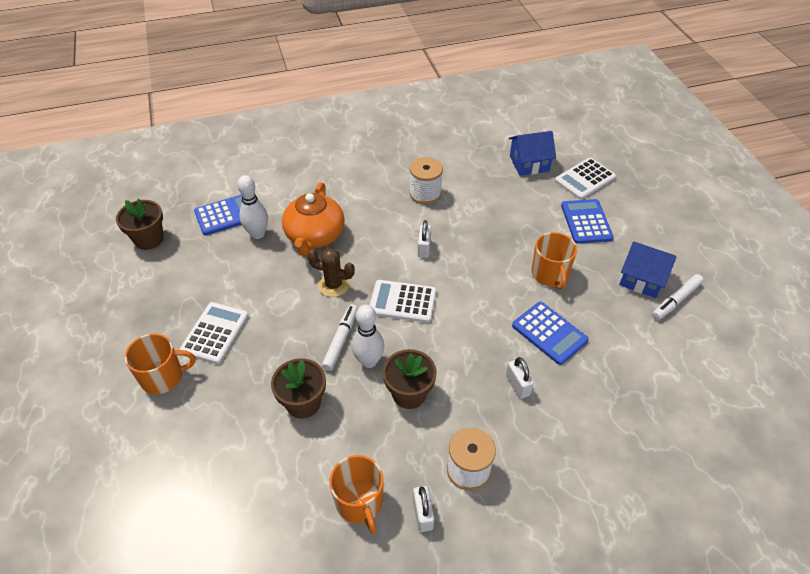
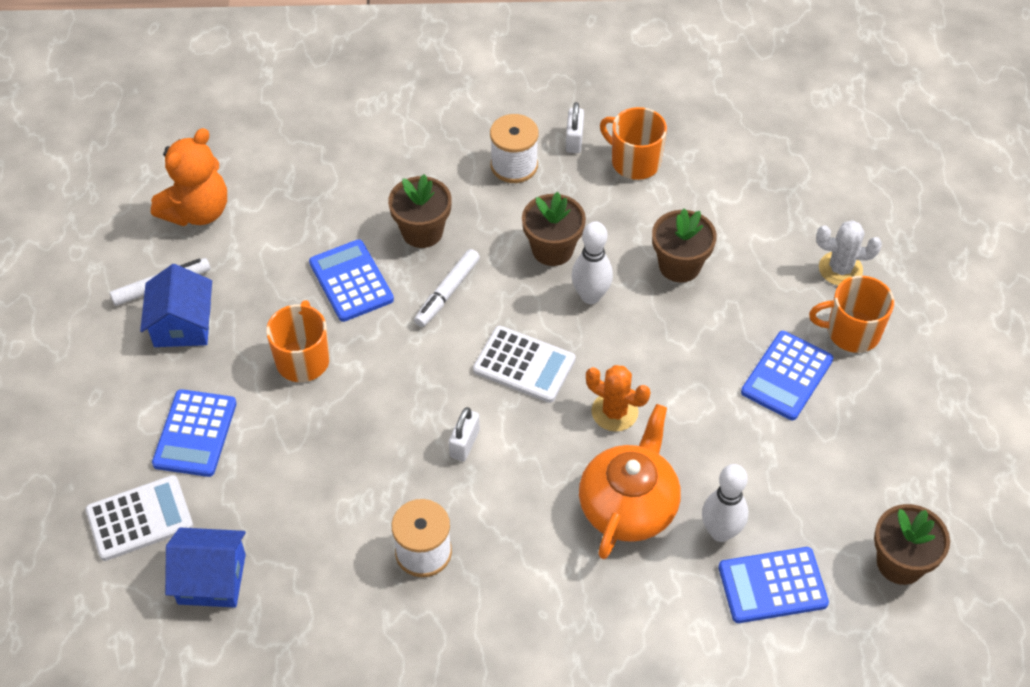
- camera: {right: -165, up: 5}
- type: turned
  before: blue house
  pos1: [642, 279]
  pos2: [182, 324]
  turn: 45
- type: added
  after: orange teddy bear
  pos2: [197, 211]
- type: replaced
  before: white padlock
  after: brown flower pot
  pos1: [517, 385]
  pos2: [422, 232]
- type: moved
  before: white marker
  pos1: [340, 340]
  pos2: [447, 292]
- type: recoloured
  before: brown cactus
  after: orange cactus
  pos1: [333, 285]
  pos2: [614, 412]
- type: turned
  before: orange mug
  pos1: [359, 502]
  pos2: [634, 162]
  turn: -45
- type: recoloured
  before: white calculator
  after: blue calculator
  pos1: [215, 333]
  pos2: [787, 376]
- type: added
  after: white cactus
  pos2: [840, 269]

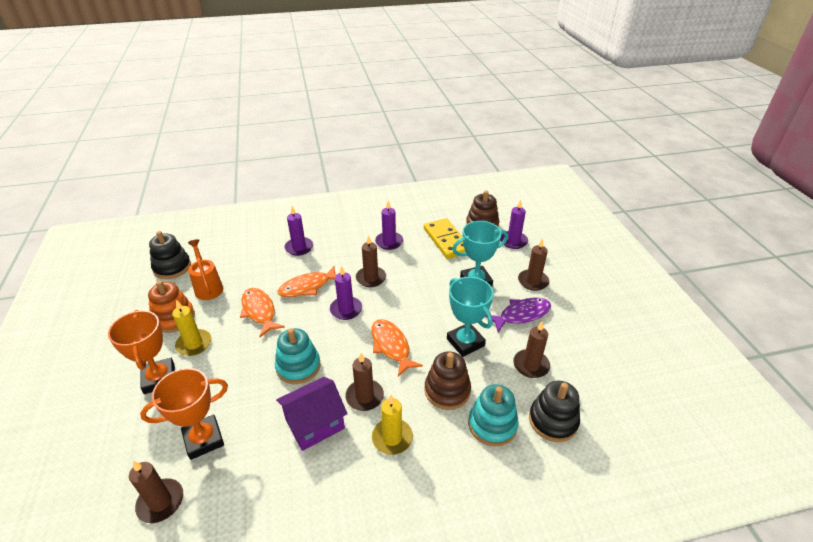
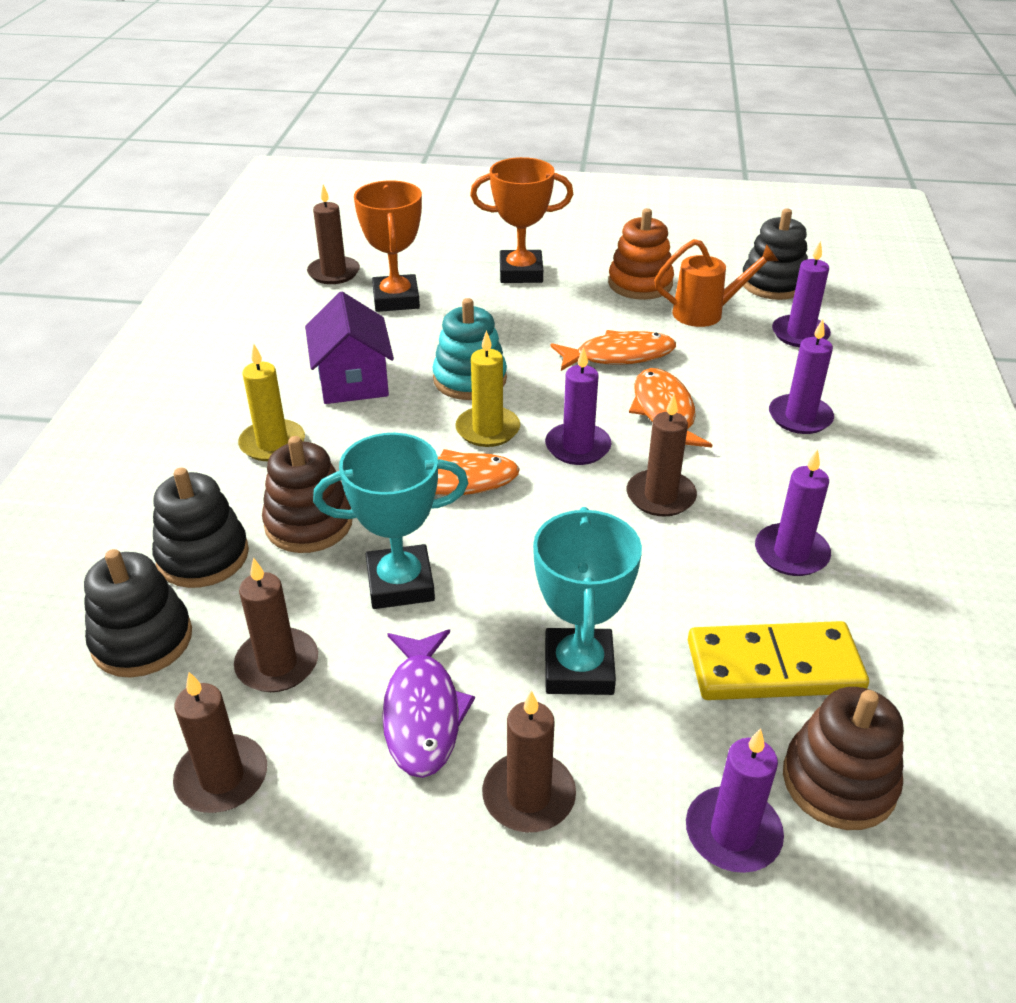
- camera: {right: 110, up: 0}
- type: recoloured
  before: turquoise stacking toy
  after: black stacking toy
  pos1: [492, 425]
  pos2: [203, 556]
- type: moved
  before: brown candle
  pos1: [364, 396]
  pos2: [222, 777]
- type: moved
  before: yellow candle
  pos1: [194, 344]
  pos2: [487, 429]
- type: added
  after: purple candle
  pos2: [800, 334]

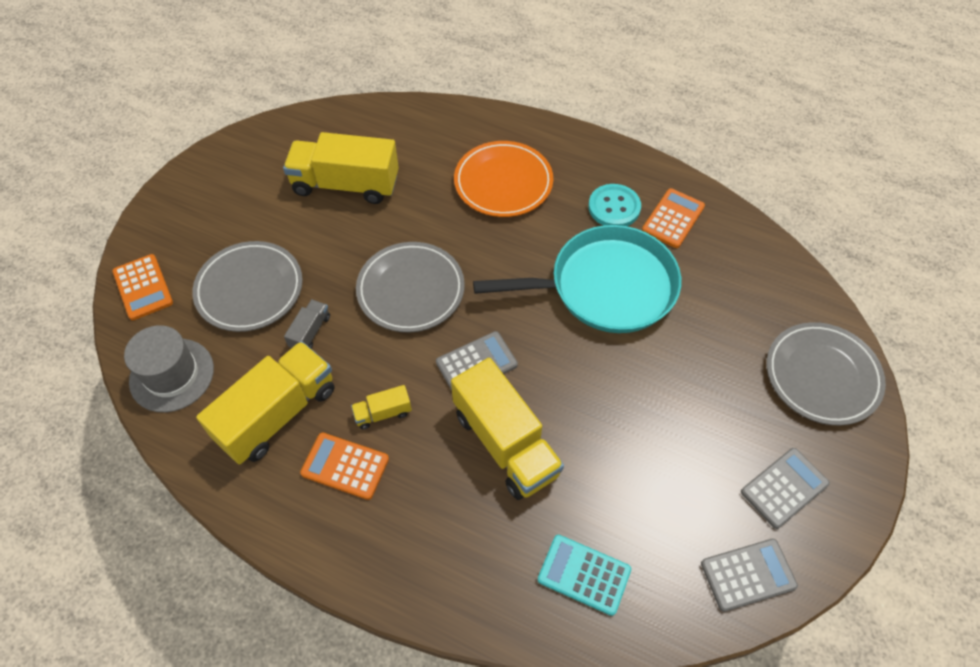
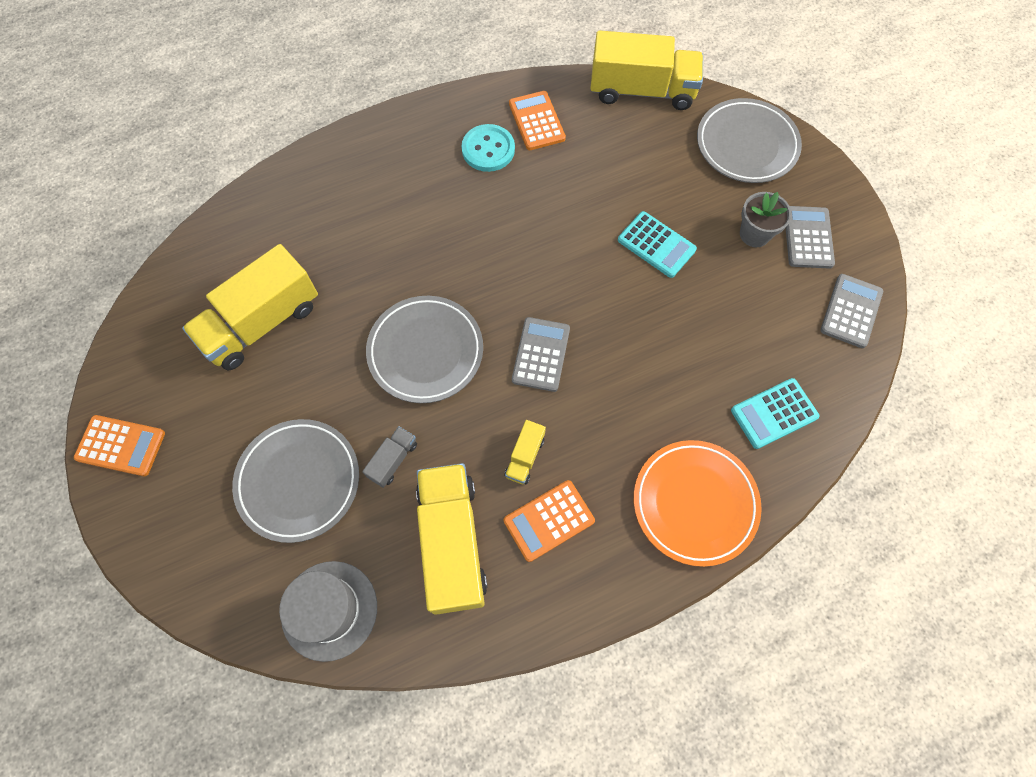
- camera: {right: -50, up: 10}
- type: moved
  before: orange calculator
  pos1: [143, 287]
  pos2: [121, 446]
- type: turned
  before: grey truck
  pos1: [310, 332]
  pos2: [393, 460]
  turn: 60
- type: moved
  before: yellow truck
  pos1: [505, 443]
  pos2: [642, 91]
- type: added
  after: turquoise calculator
  pos2: [656, 245]
- type: moved
  before: orange plate
  pos1: [503, 182]
  pos2: [694, 503]
- type: added
  after: grey flower pot
  pos2: [754, 234]
- type: removed
  before: turquoise pan
  pos1: [606, 287]

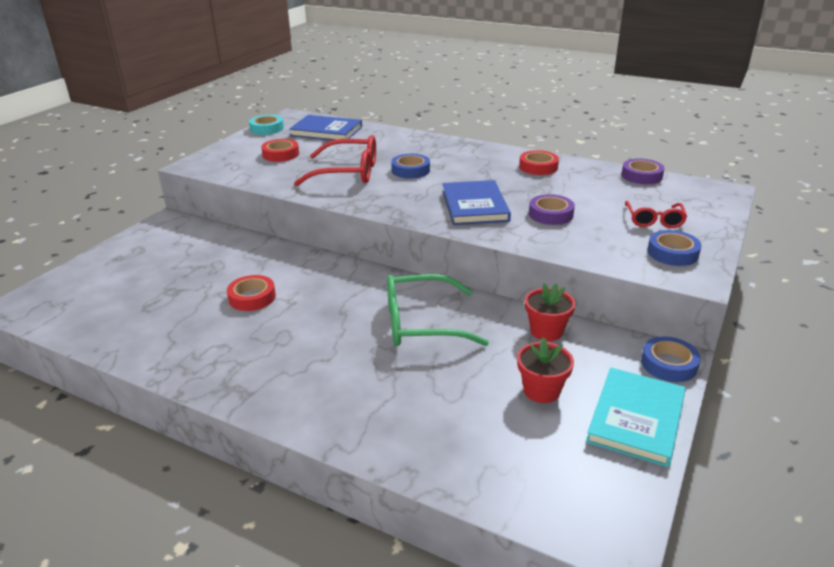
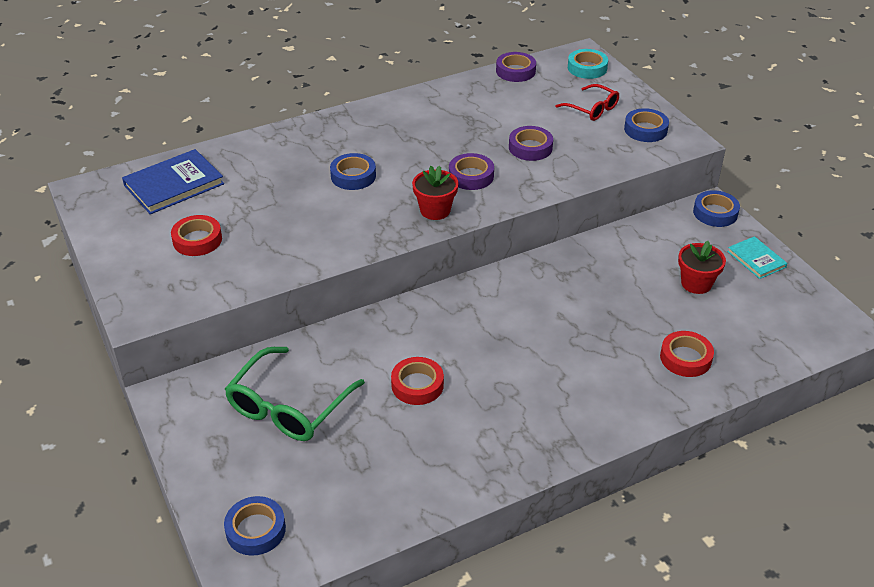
- camera: {right: -55, up: 10}
- type: added
  after: blue tape
  pos2: [256, 530]
- type: moved
  before: green glasses
  pos1: [421, 323]
  pos2: [288, 407]
- type: moved
  before: red flower pot
  pos1: [546, 331]
  pos2: [435, 210]
- type: replaced
  before: blue book
  after: purple tape
  pos1: [475, 206]
  pos2: [471, 176]
- type: moved
  before: turquoise tape
  pos1: [267, 128]
  pos2: [587, 68]
- type: moved
  before: red tape
  pos1: [538, 167]
  pos2: [685, 358]
- type: resized
  before: turquoise book
  pos1: [636, 418]
  pos2: [756, 259]
  scale: 0.59
- type: removed
  before: red glasses
  pos1: [348, 172]

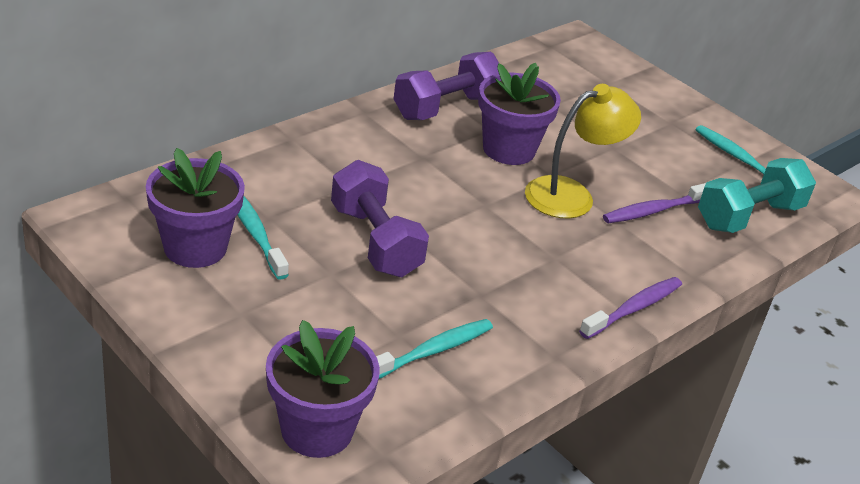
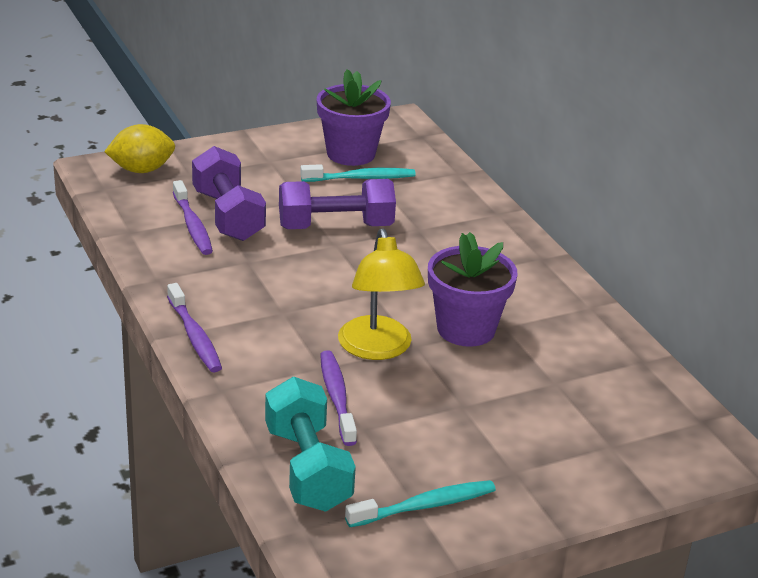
- camera: {right: 110, up: -5}
- type: replaced
  before: purple flower pot
  after: yellow lemon
  pos1: [317, 430]
  pos2: [141, 170]
- type: recoloured
  before: turquoise toothbrush
  after: purple toothbrush
  pos1: [432, 351]
  pos2: [192, 226]
- type: moved
  before: purple dumbbell
  pos1: [446, 107]
  pos2: [228, 215]

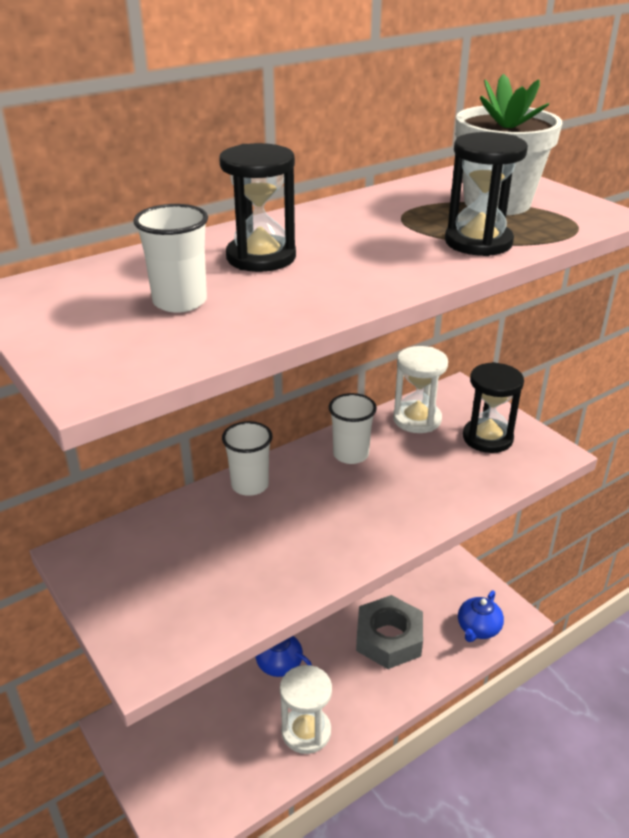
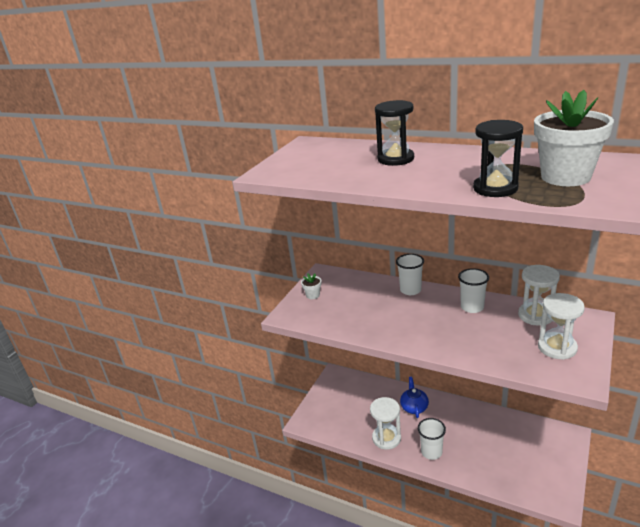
- camera: {right: 65, up: -5}
- type: added
  after: white flower pot
  pos2: [313, 295]
- type: moved
  before: white cup
  pos1: [180, 302]
  pos2: [431, 452]
- type: recoloured
  before: black hourglass
  after: white hourglass
  pos1: [487, 438]
  pos2: [557, 347]
- type: removed
  before: grey nut
  pos1: [389, 638]
- type: removed
  before: blue teapot
  pos1: [478, 629]

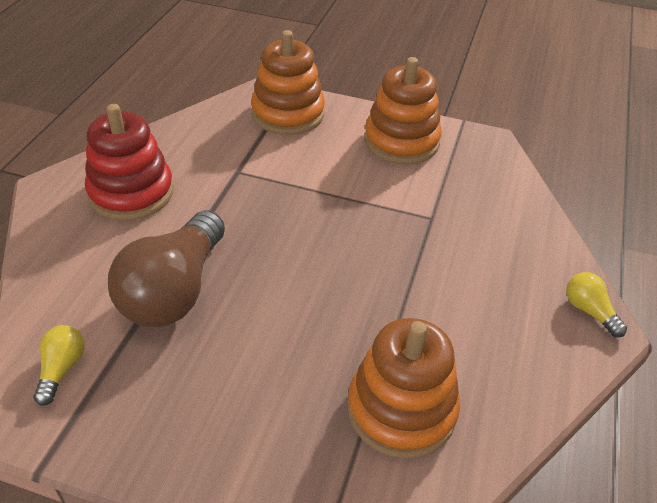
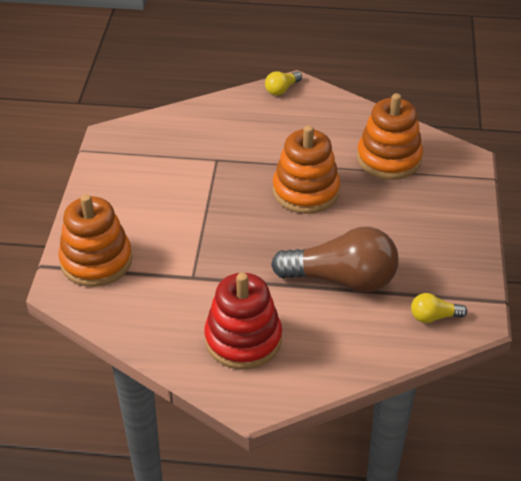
- camera: {right: -100, up: 0}
- type: moved
  before: orange stacking toy
  pos1: [401, 141]
  pos2: [306, 191]

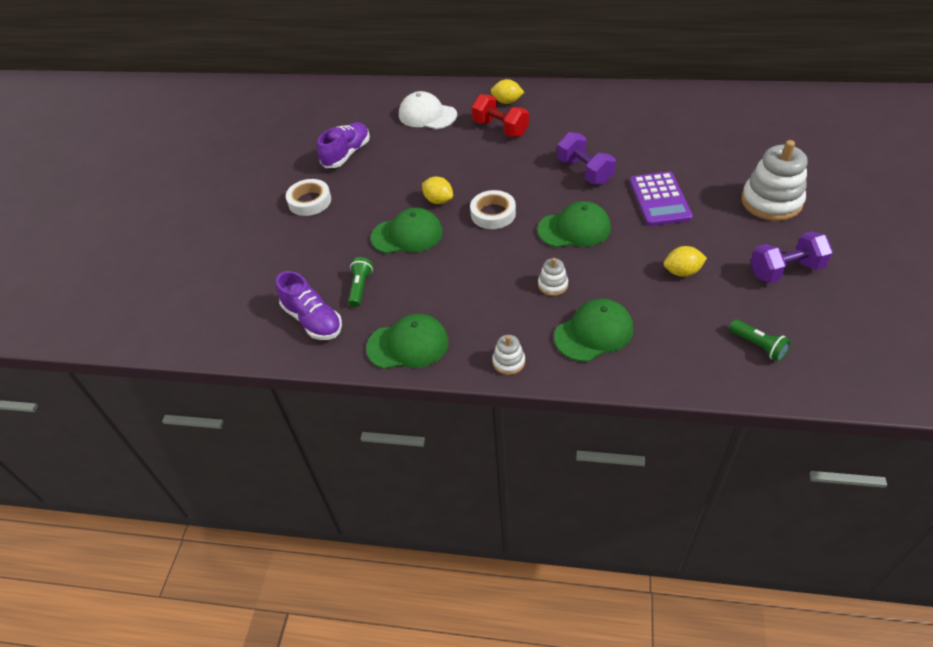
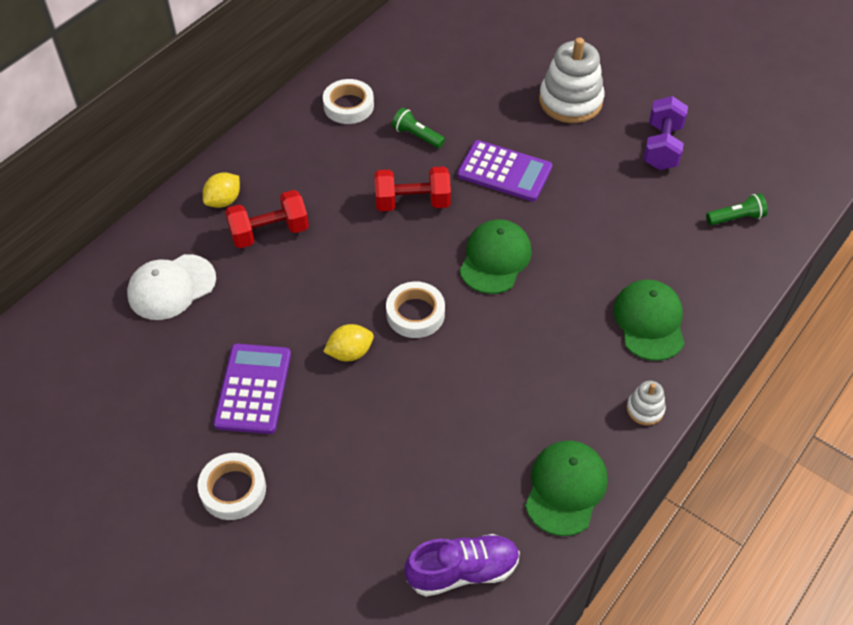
- camera: {right: -65, up: 5}
- type: added
  after: purple calculator
  pos2: [253, 389]
- type: added
  after: white tape
  pos2: [348, 106]
- type: recoloured
  before: purple dumbbell
  after: red dumbbell
  pos1: [584, 171]
  pos2: [412, 202]
- type: moved
  before: green flashlight
  pos1: [360, 287]
  pos2: [417, 136]
- type: removed
  before: purple shoe
  pos1: [346, 154]
- type: removed
  before: green cap
  pos1: [407, 235]
- type: removed
  before: white stacking toy
  pos1: [553, 285]
- type: removed
  before: yellow lemon
  pos1: [682, 272]

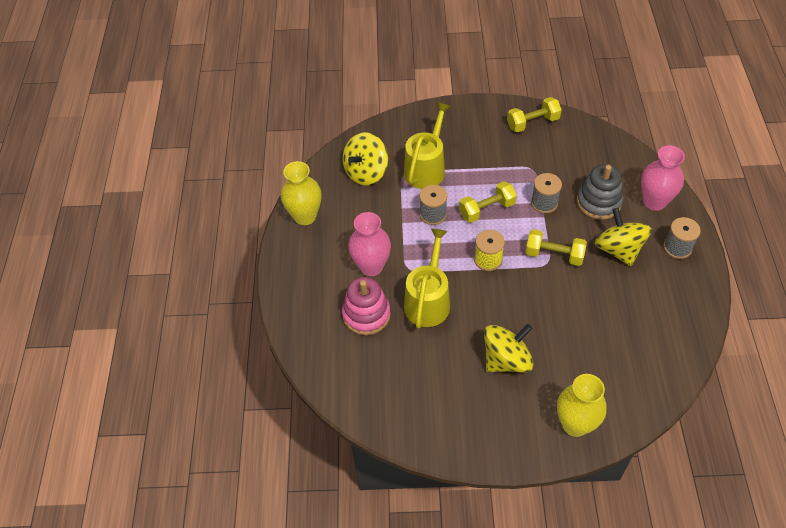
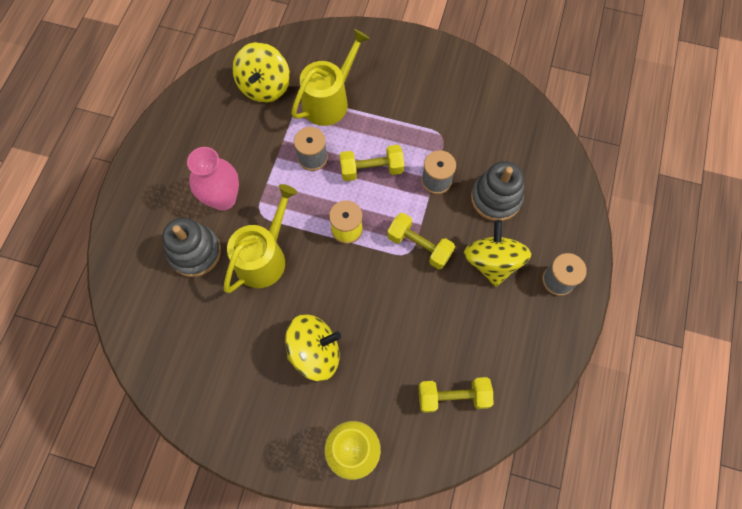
- camera: {right: 15, up: 15}
- type: recoloured
  before: pink stacking toy
  after: grey stacking toy
  pos1: [366, 314]
  pos2: [195, 252]
- type: turned
  before: yellow spinning top
  pos1: [366, 172]
  pos2: [265, 86]
  turn: -45
- type: moved
  before: yellow dumbbell
  pos1: [532, 123]
  pos2: [453, 396]
- type: removed
  before: yellow vase
  pos1: [305, 216]
- type: removed
  before: pink vase
  pos1: [654, 202]

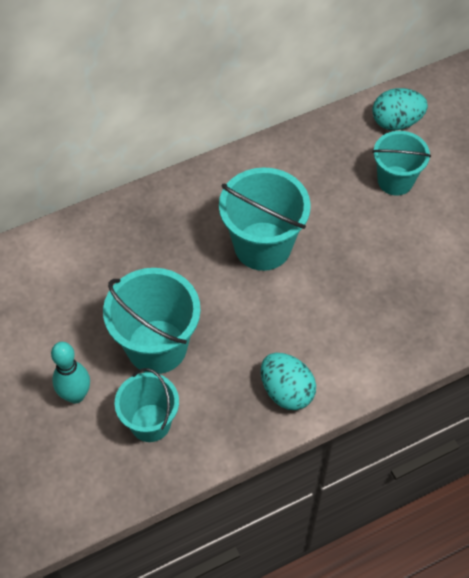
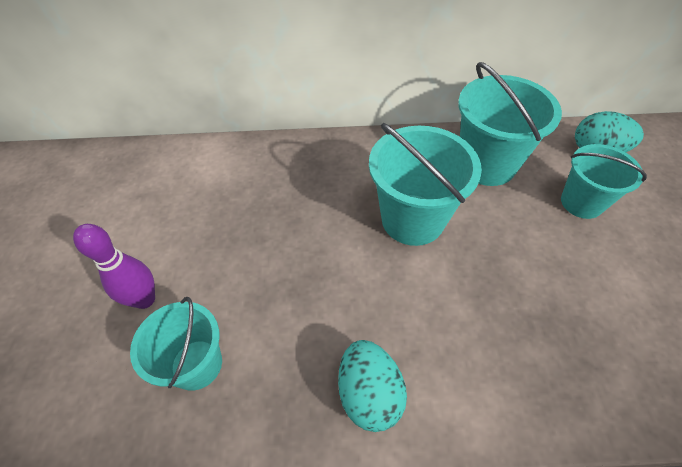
- camera: {right: 25, up: -5}
- type: recoloured
  before: turquoise bowling pin
  after: purple bowling pin
  pos1: [75, 395]
  pos2: [145, 299]
- type: moved
  before: turquoise bucket
  pos1: [157, 346]
  pos2: [486, 164]

